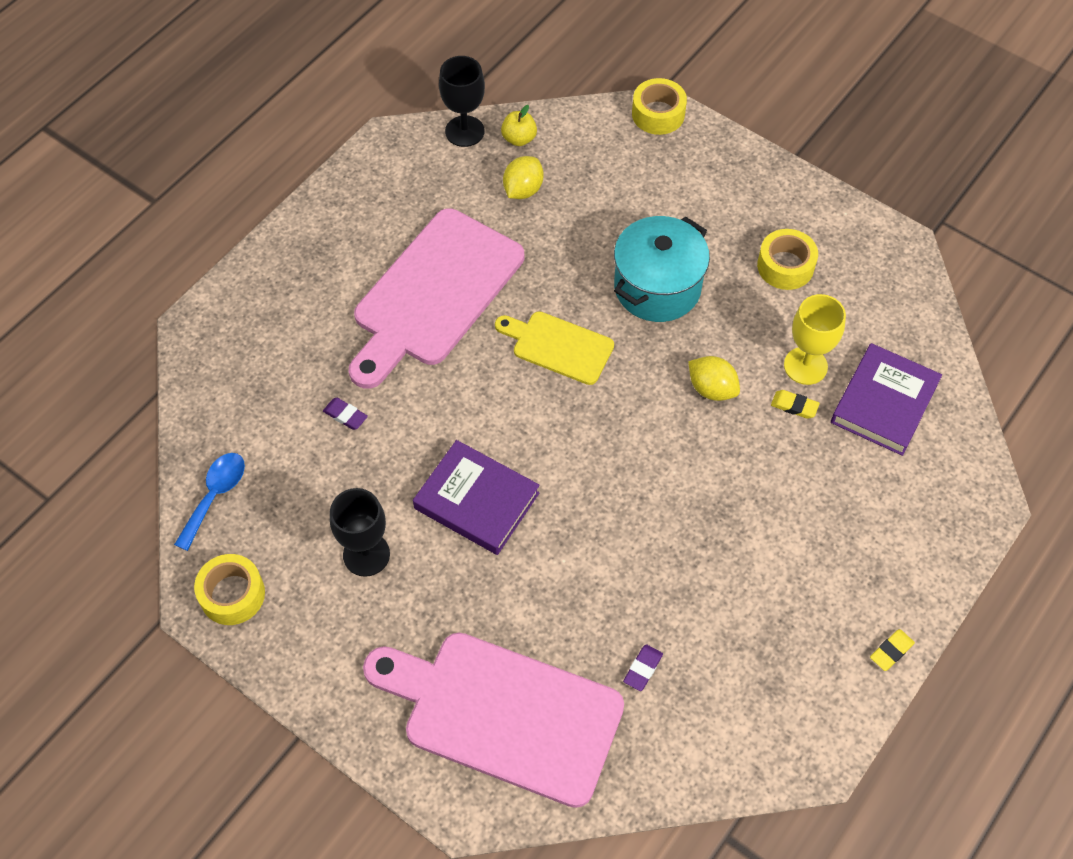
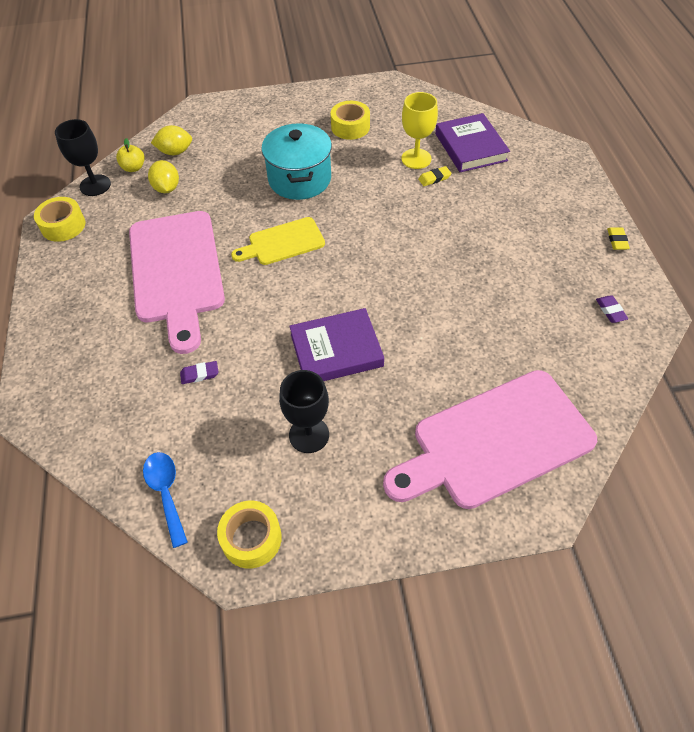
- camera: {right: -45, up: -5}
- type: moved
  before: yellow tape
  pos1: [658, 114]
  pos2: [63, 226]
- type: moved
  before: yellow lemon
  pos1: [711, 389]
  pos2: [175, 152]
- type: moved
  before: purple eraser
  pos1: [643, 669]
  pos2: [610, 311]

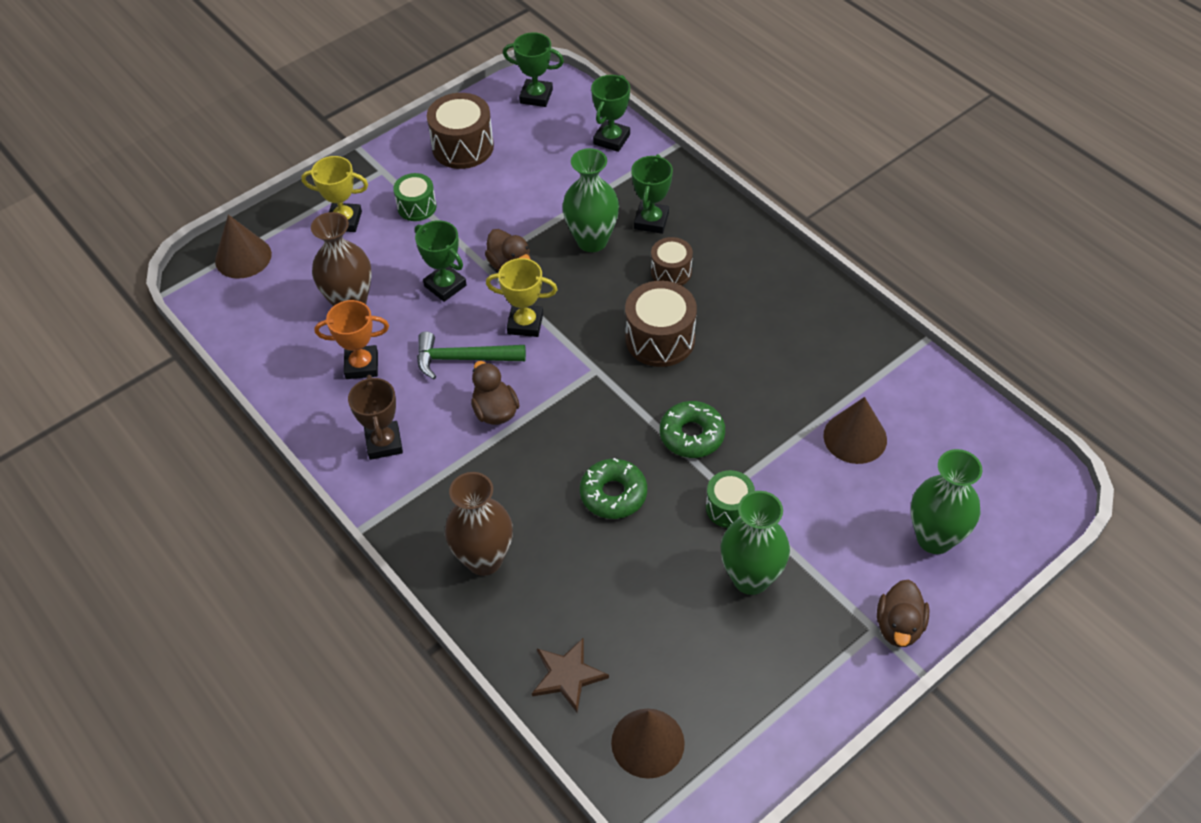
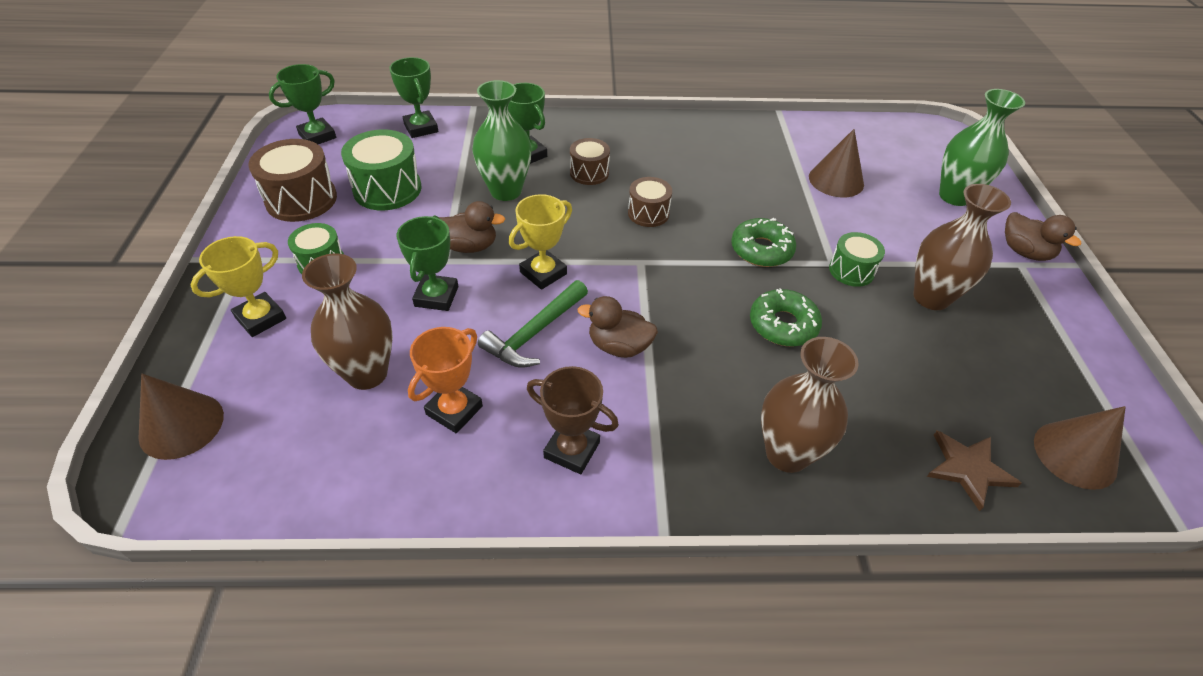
- camera: {right: -55, up: -5}
- type: added
  after: green drum
  pos2: [387, 189]
- type: turned
  before: green trophy
  pos1: [445, 286]
  pos2: [436, 296]
  turn: -75
- type: resized
  before: brown drum
  pos1: [660, 339]
  pos2: [648, 213]
  scale: 0.61
- type: recoloured
  before: green vase
  after: brown vase
  pos1: [751, 578]
  pos2: [931, 297]

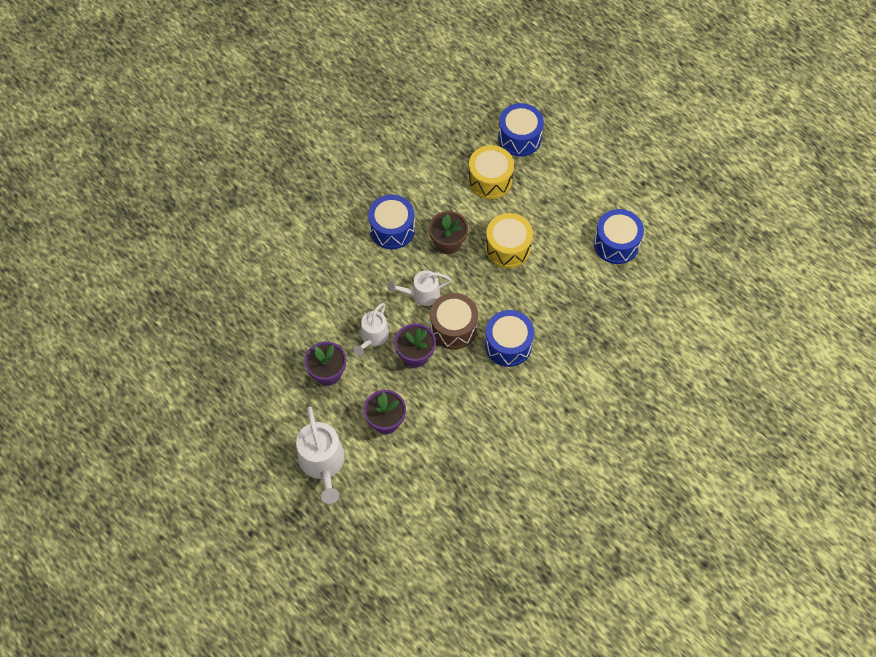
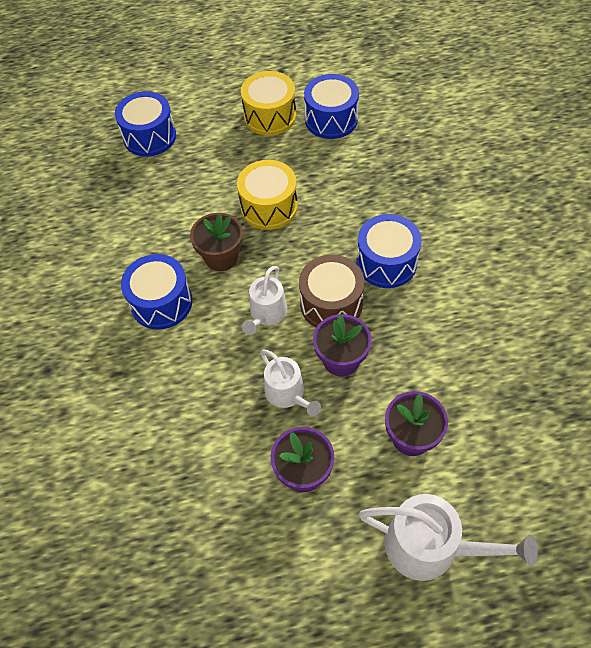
- camera: {right: -55, up: -5}
- type: moved
  before: yellow drum
  pos1: [490, 180]
  pos2: [270, 116]

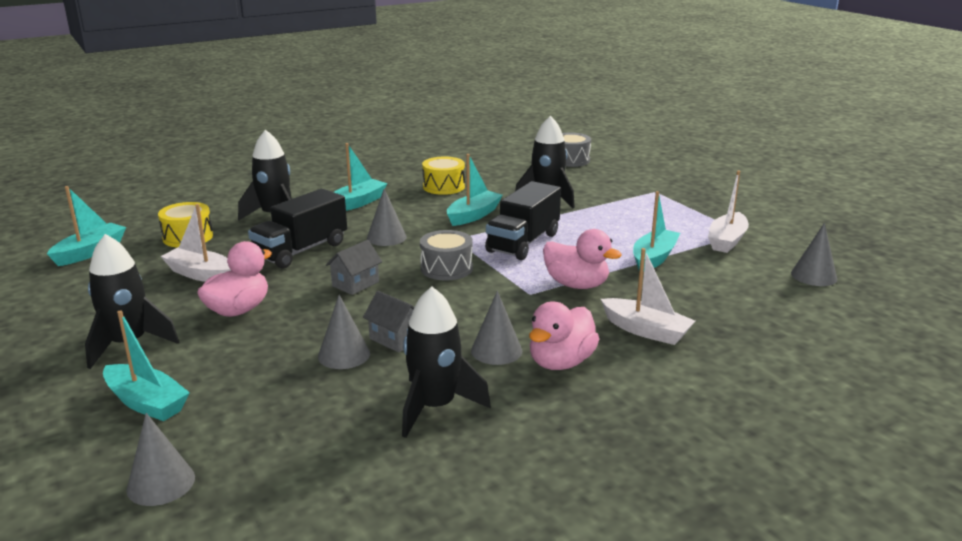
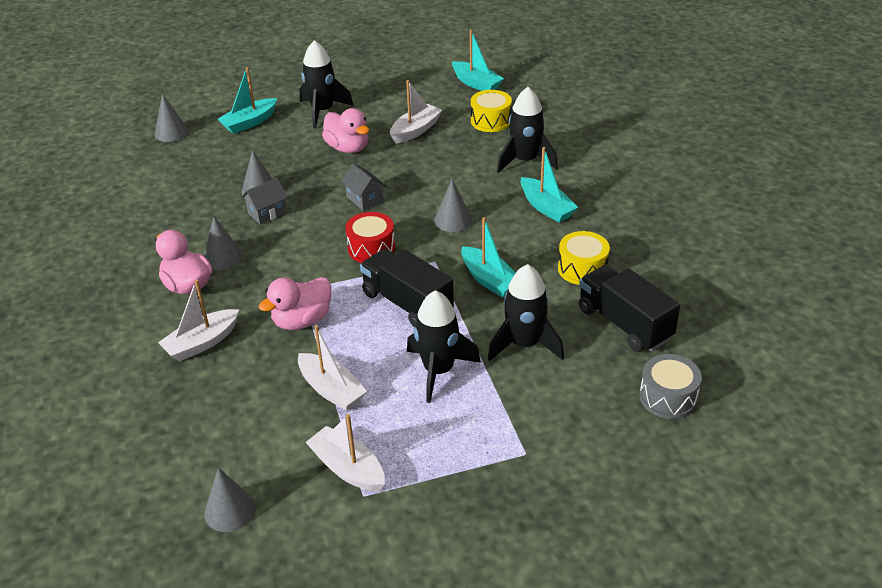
- camera: {right: 105, up: 15}
- type: recoloured
  before: turquoise boat
  after: white boat
  pos1: [654, 258]
  pos2: [331, 390]
- type: recoloured
  before: grey drum
  after: red drum
  pos1: [446, 268]
  pos2: [371, 248]
- type: moved
  before: black rocket
  pos1: [435, 407]
  pos2: [438, 371]
- type: moved
  before: black truck
  pos1: [301, 251]
  pos2: [624, 324]

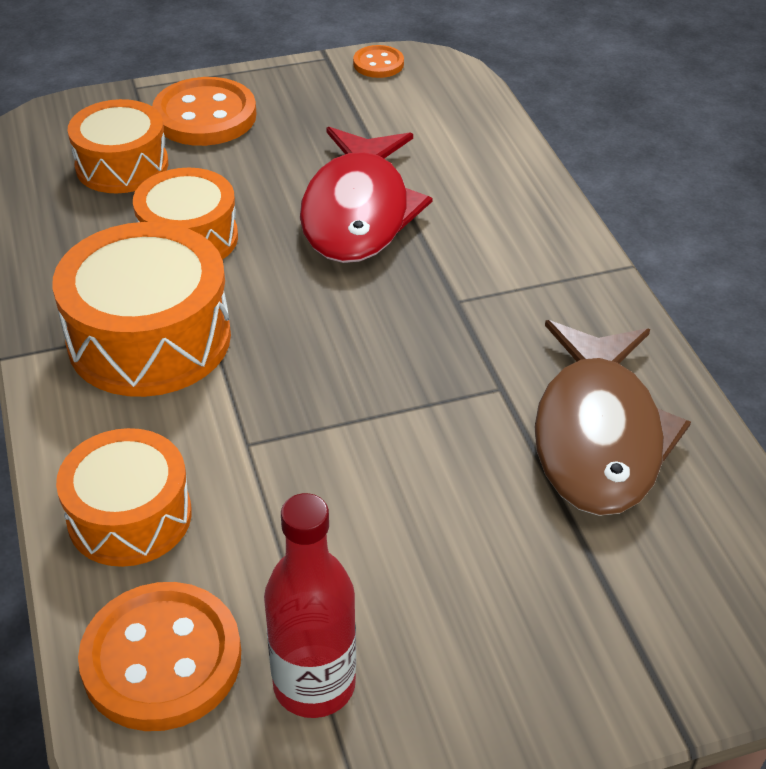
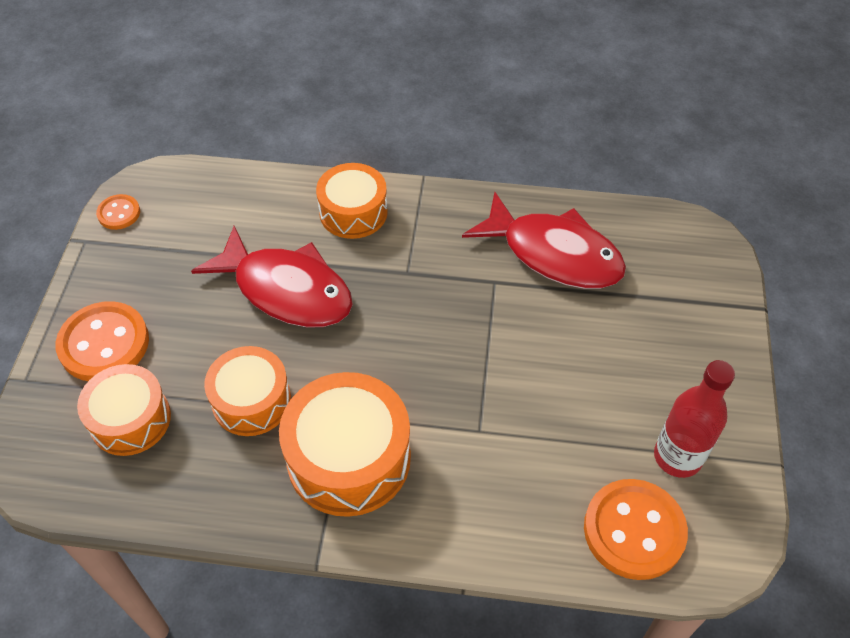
- camera: {right: -65, up: 10}
- type: moved
  before: orange drum
  pos1: [130, 516]
  pos2: [353, 212]
- type: recoloured
  before: brown fish
  after: red fish
  pos1: [598, 436]
  pos2: [554, 254]

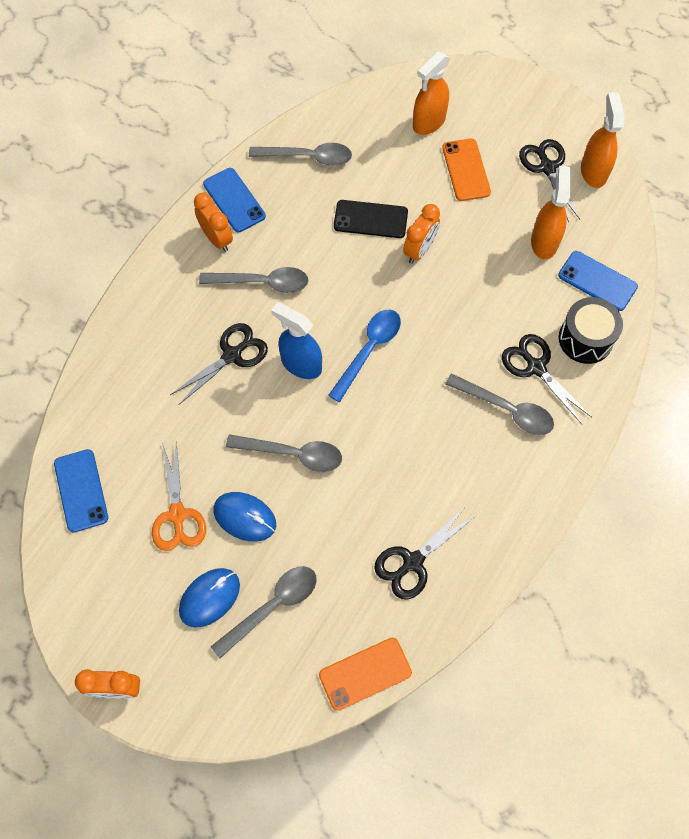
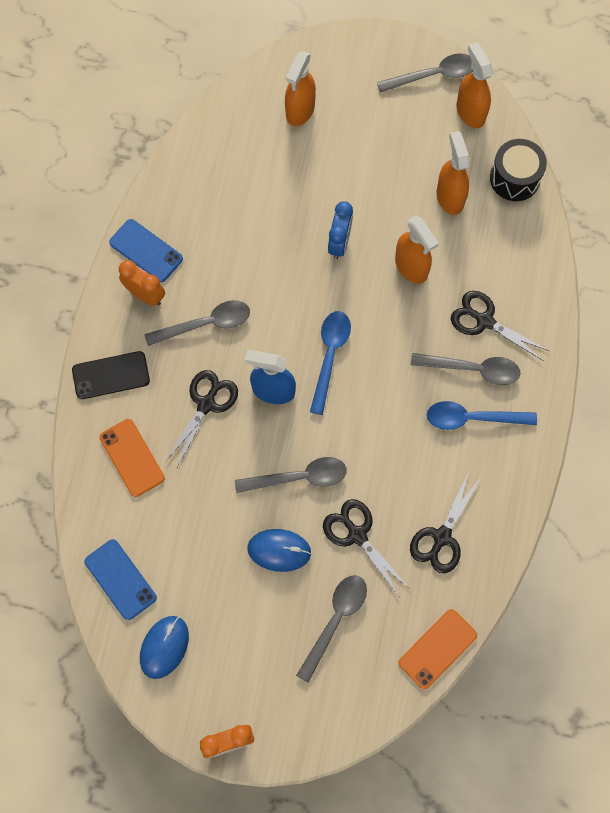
- camera: {right: -20, up: 5}
- type: moved
  before: black phone
  pos1: [370, 219]
  pos2: [111, 375]
- type: moved
  before: orange phone
  pos1: [466, 170]
  pos2: [132, 458]
- type: moved
  before: blue mouse
  pos1: [209, 597]
  pos2: [164, 647]
- type: moved
  before: black scissors
  pos1: [547, 168]
  pos2: [357, 535]
- type: recoloured
  before: orange clock
  after: blue clock
  pos1: [419, 250]
  pos2: [339, 243]
- type: moved
  before: grey spoon
  pos1: [308, 157]
  pos2: [433, 75]
- type: added
  after: orange spray bottle
  pos2: [411, 267]
- type: added
  after: blue spoon
  pos2: [472, 418]
- type: moved
  before: black drum
  pos1: [585, 339]
  pos2: [514, 178]
- type: removed
  before: orange scissors
  pos1: [177, 515]
- type: removed
  before: blue phone
  pos1: [597, 281]

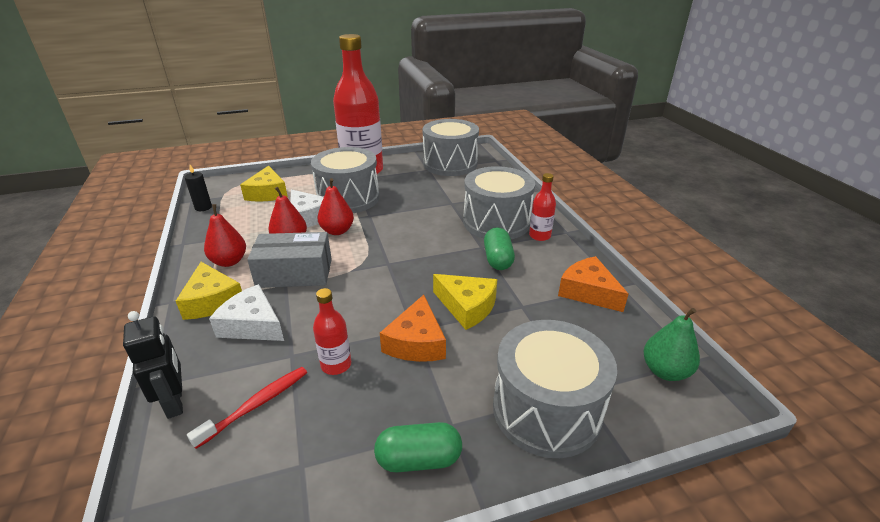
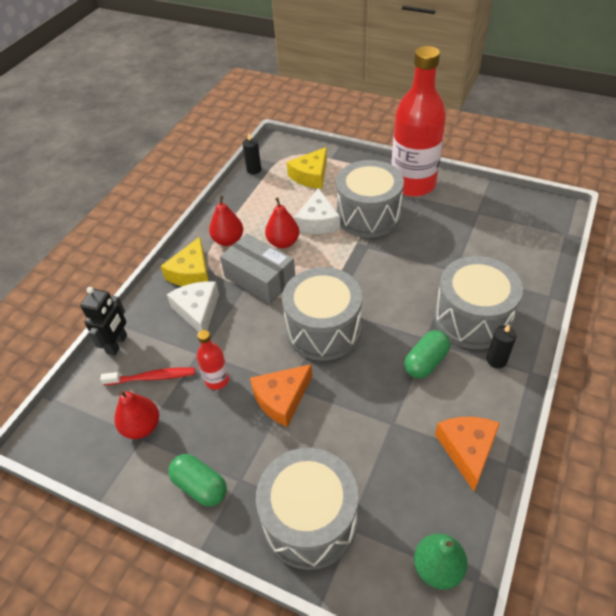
- camera: {right: 45, up: 15}
- type: moved
  before: red pear
  pos1: [337, 231]
  pos2: [141, 427]
- type: moved
  before: grey drum
  pos1: [450, 164]
  pos2: [323, 329]
- type: replaced
  before: red bottle
  after: black candle
  pos1: [539, 236]
  pos2: [496, 360]
- type: removed
  before: yellow cheese
  pos1: [467, 306]

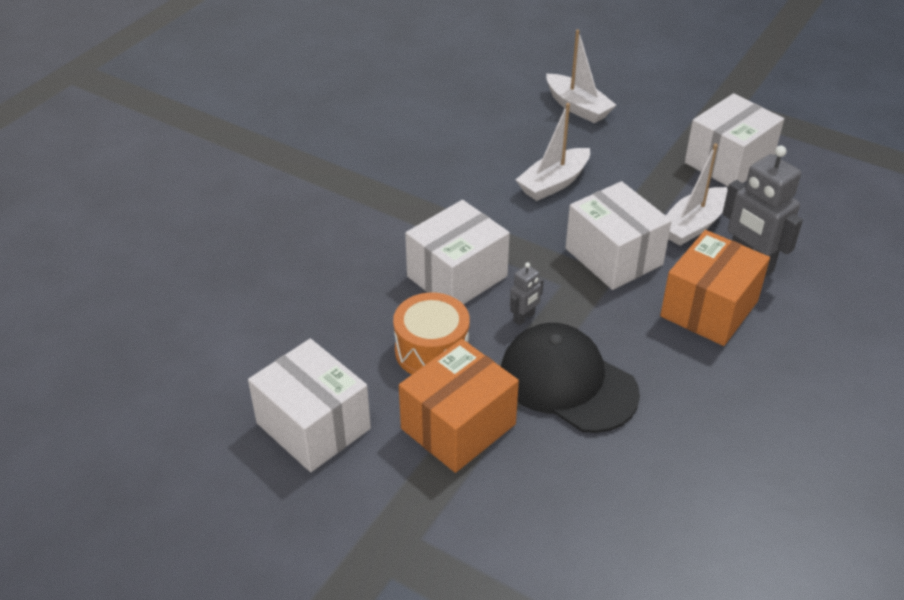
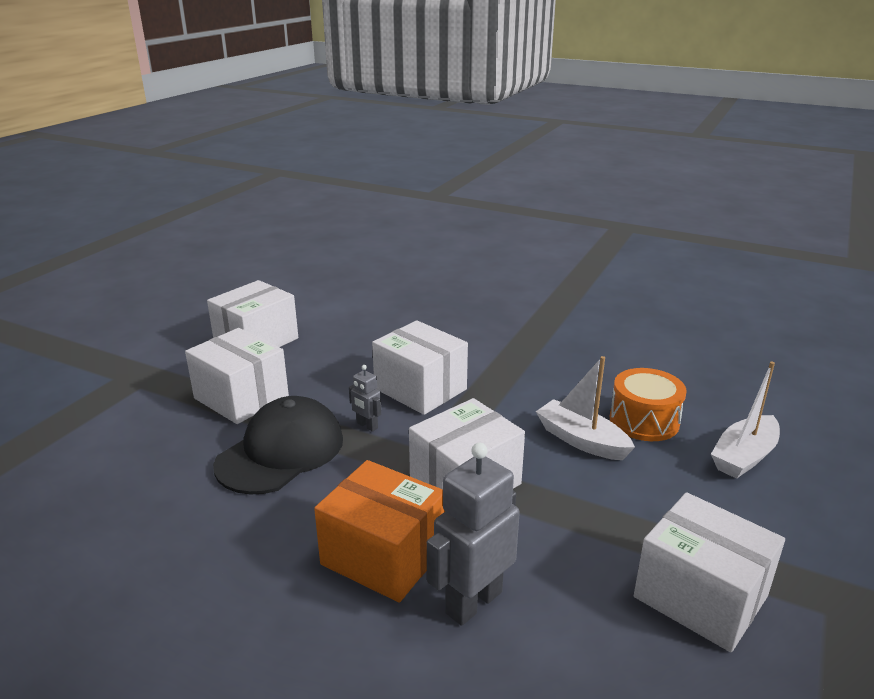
- camera: {right: 85, up: -15}
- type: recoloured
  before: orange box
  after: white box
  pos1: [458, 426]
  pos2: [241, 397]
- type: moved
  before: orange drum
  pos1: [432, 350]
  pos2: [644, 421]
- type: removed
  before: white boat
  pos1: [693, 225]

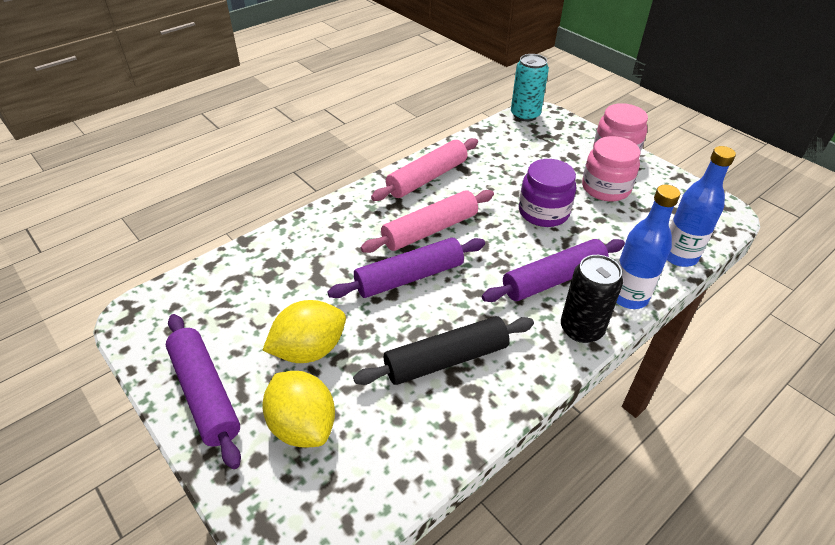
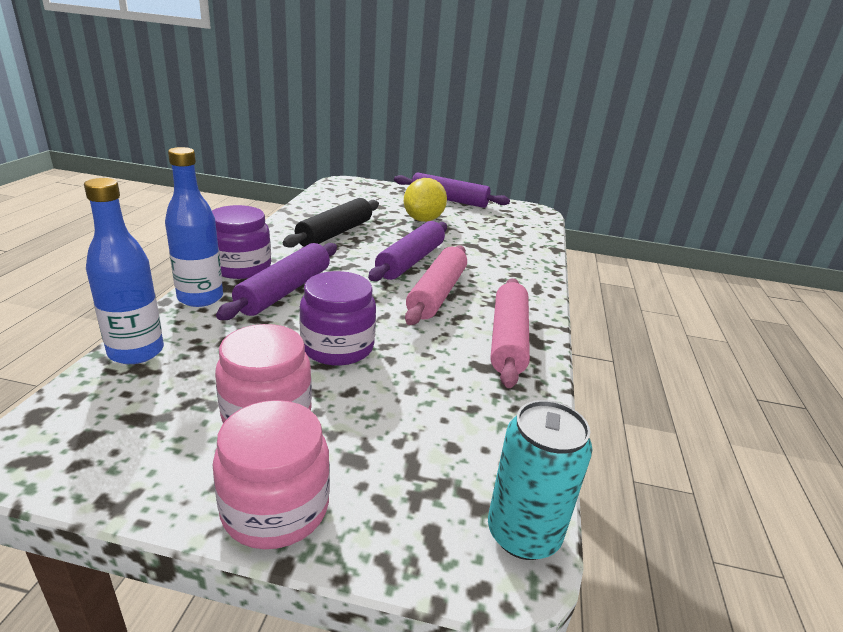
- camera: {right: 140, up: -15}
- type: replaced
  before: black can
  after: purple jar
  pos1: [581, 329]
  pos2: [241, 267]
- type: removed
  before: yellow lemon
  pos1: [303, 425]

